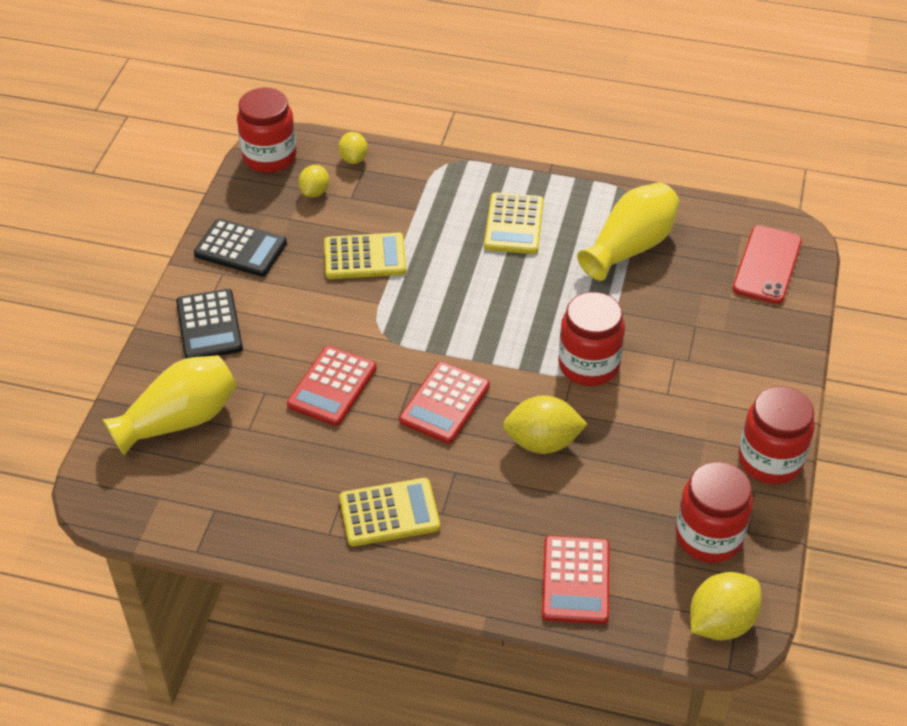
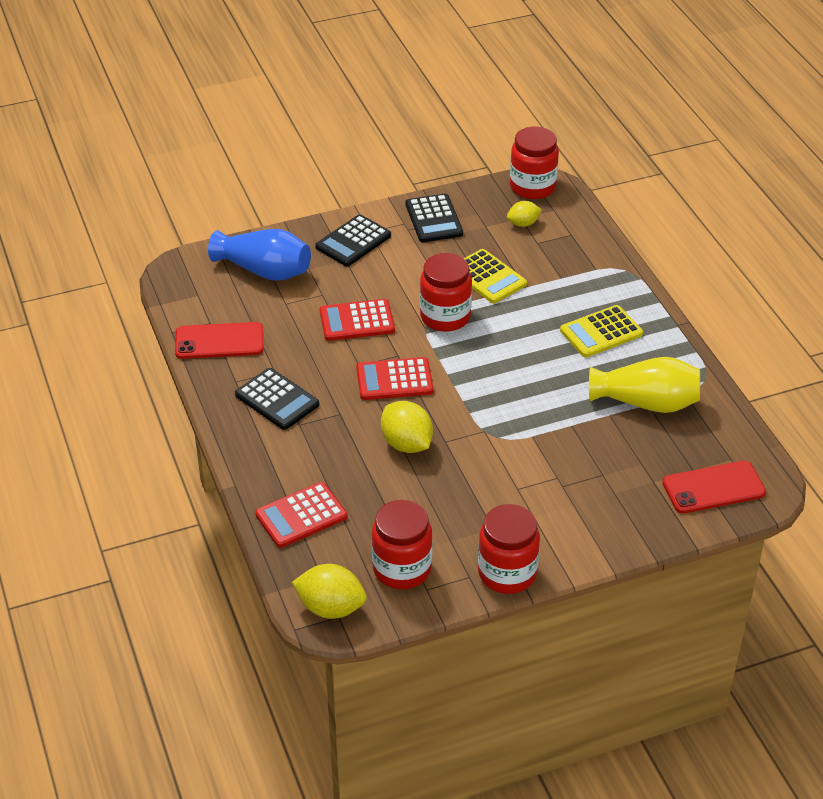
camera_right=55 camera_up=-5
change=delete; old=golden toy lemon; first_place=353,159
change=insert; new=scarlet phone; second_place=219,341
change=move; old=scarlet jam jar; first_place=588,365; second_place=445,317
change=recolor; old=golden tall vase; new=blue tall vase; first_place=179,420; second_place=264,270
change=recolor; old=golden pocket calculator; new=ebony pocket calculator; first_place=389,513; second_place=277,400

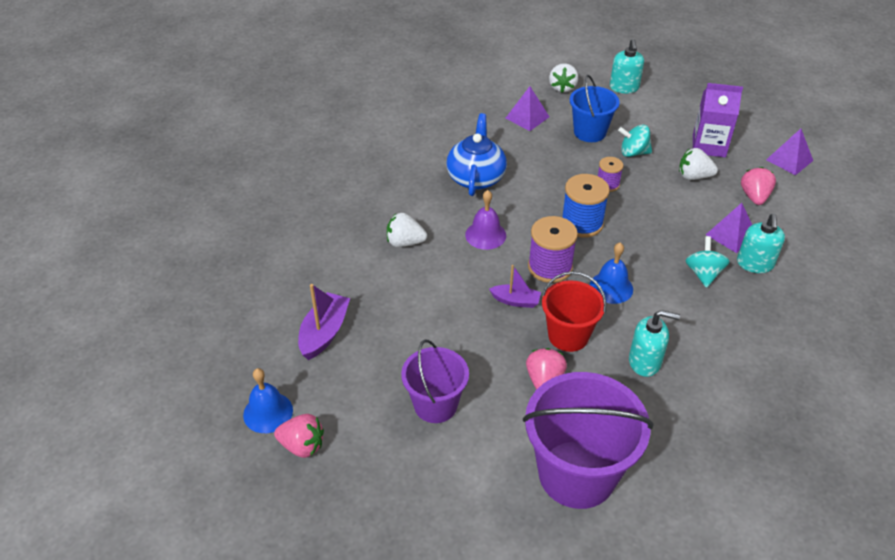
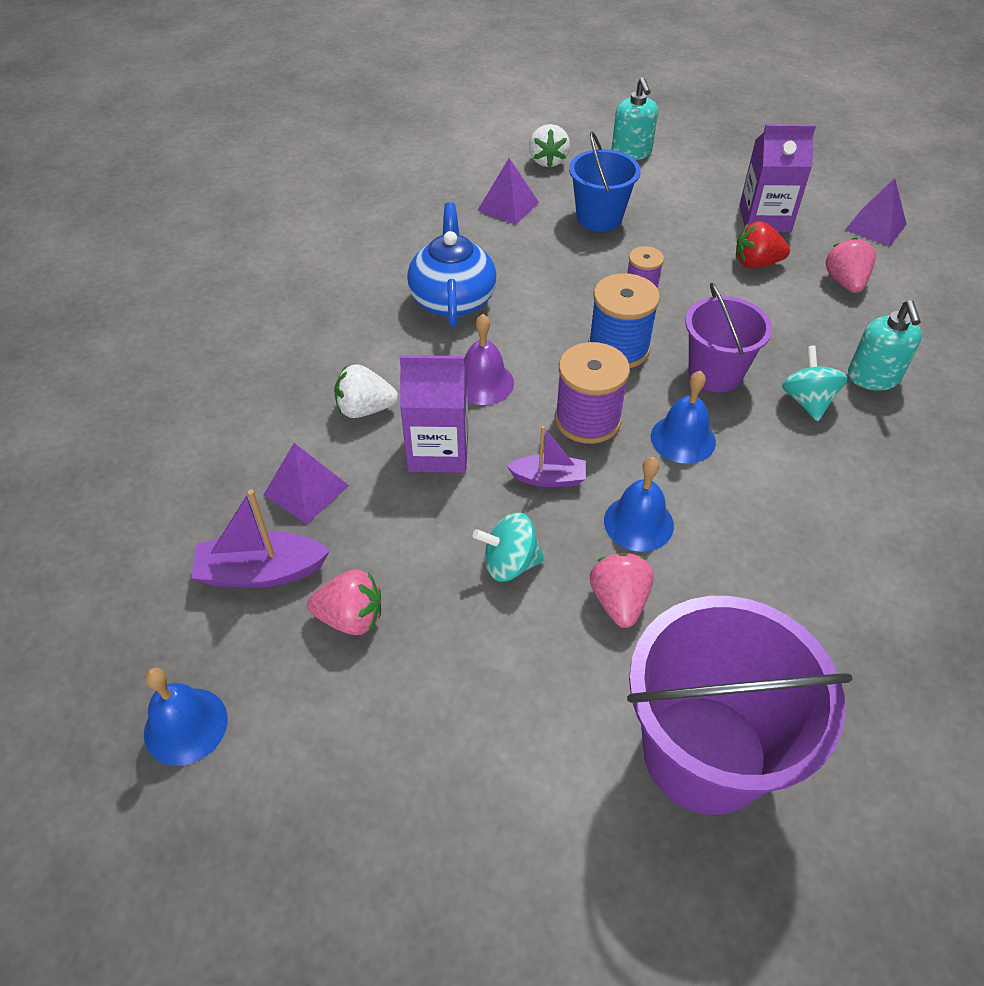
camera_right=-10 camera_up=5
change=delete; old=aqua pump bottle; first_place=645,362
change=insert; new=purple carton; second_place=438,451
change=move; old=rosy toy strawberry; first_place=302,446; second_place=351,618
change=move; old=purple pail; first_place=435,405; second_place=715,373
change=move; old=aqua spinning top; first_place=633,152; second_place=510,563
change=move; old=purple pyramid shape; first_place=731,235; second_place=306,490
change=replace; old=scarlet pail; new=blue school bell; first_place=568,335; second_place=638,523
change=recolor; old=pure white toy strawberry; new=scarlet toy strawberry; first_place=694,176; second_place=756,263
change=rotate; old=purple toy boat; first_place=324,332; second_place=261,572; degrees=-105

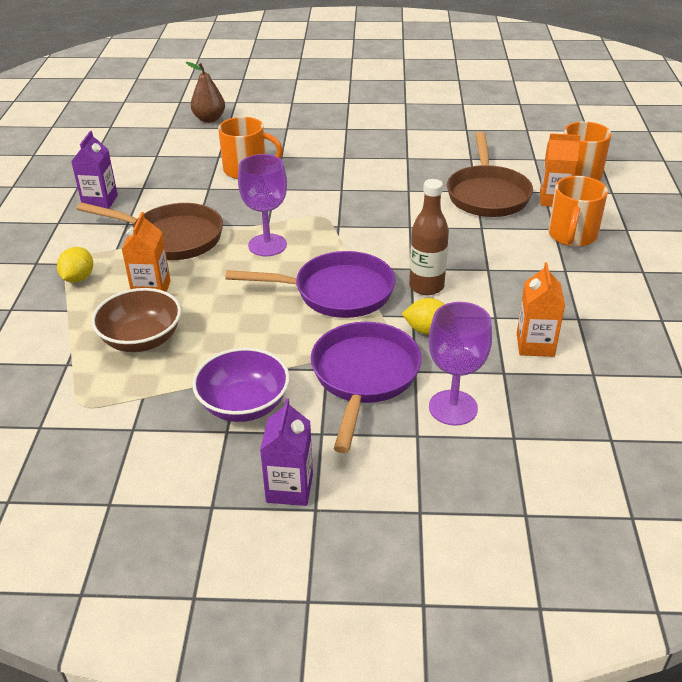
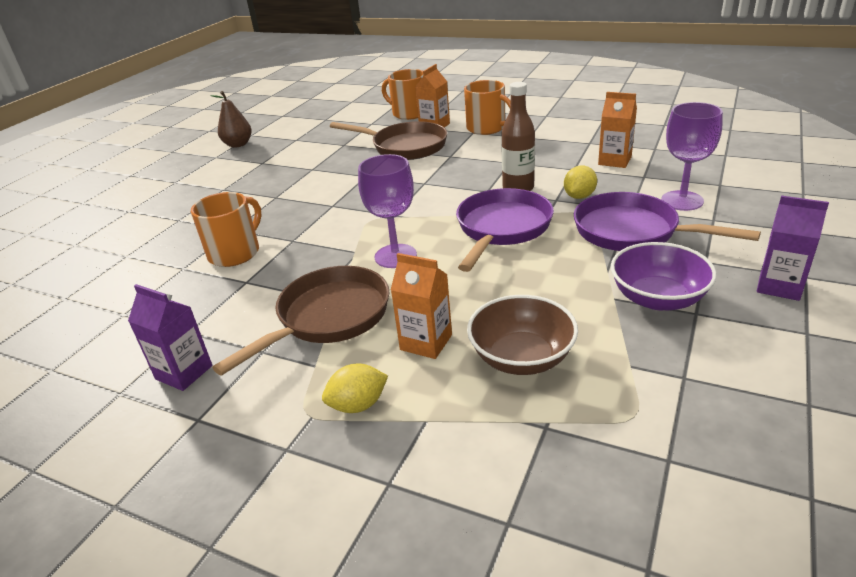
camera_right=-65 camera_up=-5
change=move; old=dark brown pear fruit; first_place=209,119; second_place=238,144
change=rotate; old=golden toy lemon; first_place=78,278; second_place=358,405; degrees=-60

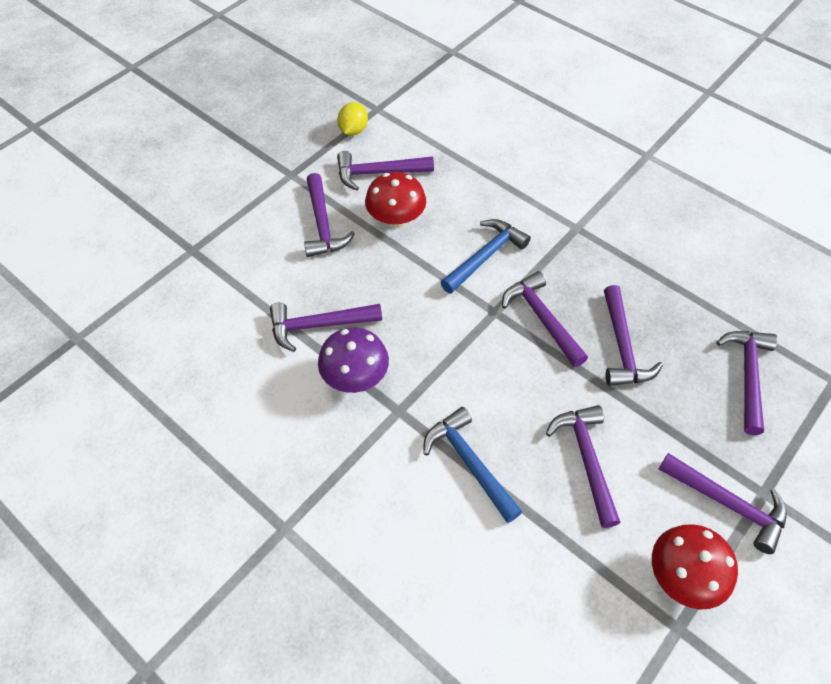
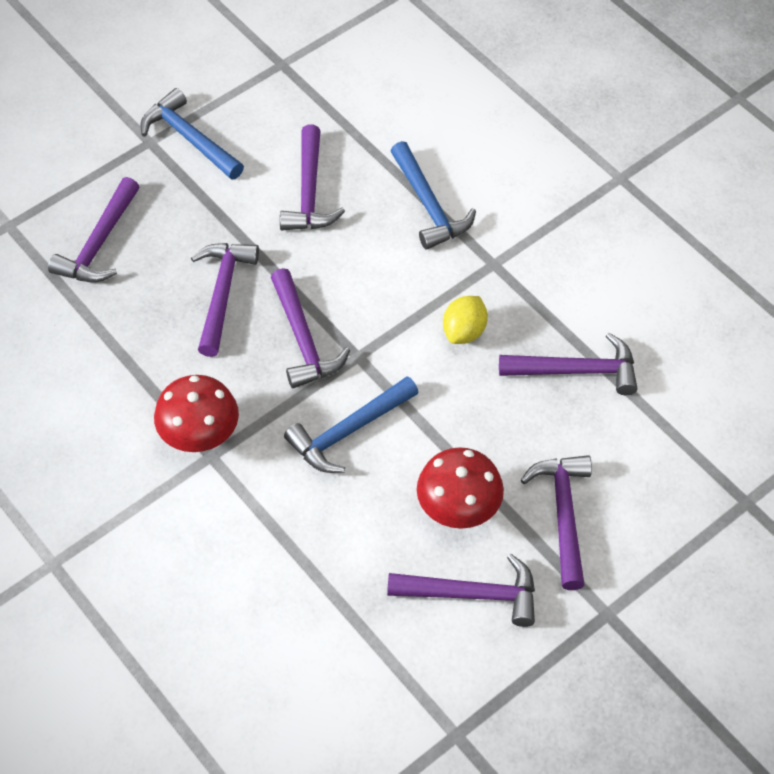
camera_right=-170 camera_up=0
change=delete; old=purple toadstool; first_place=355,377
change=move; old=golden toy lemon; first_place=353,130; second_place=464,331
change=move; old=scarlet toadstool; first_place=682,576; second_place=200,434
change=recolor; old=purple carpenter's hammer; new=blue carpenter's hammer; first_place=728,504; second_place=189,138

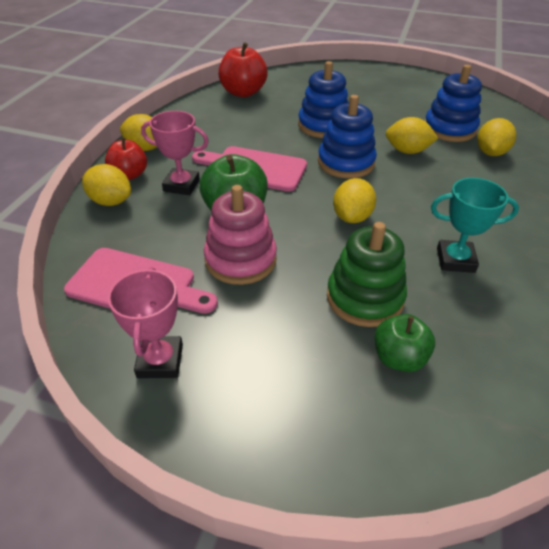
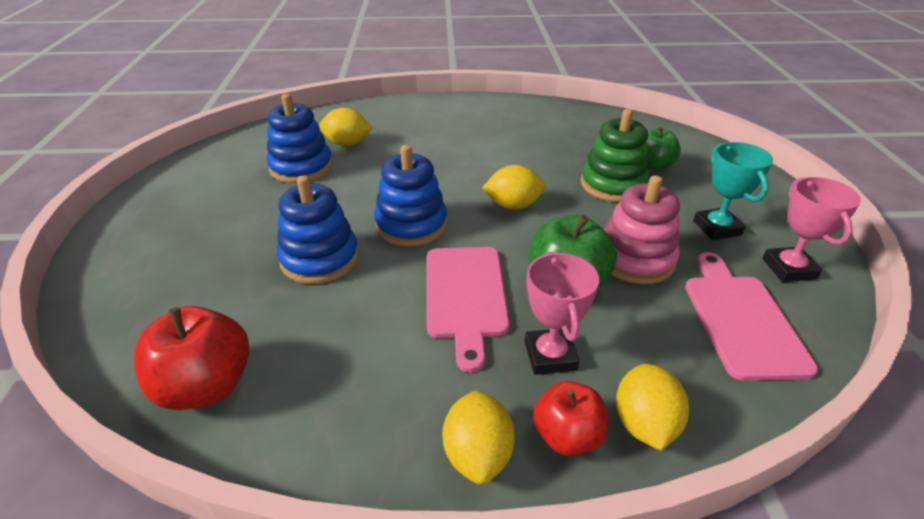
camera_right=-110 camera_up=-5
change=delete; old=golden toy lemon; first_place=407,151
change=move; old=aqua award cup; first_place=455,260; second_place=716,228
change=rotate; old=rosy award cup; first_place=160,361; second_place=788,269; degrees=-75

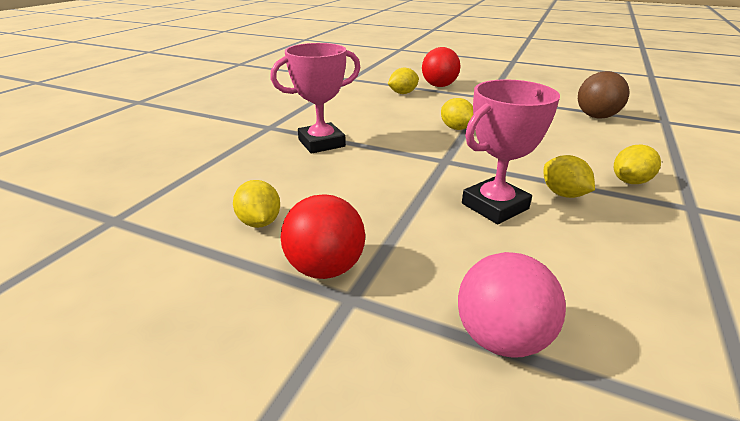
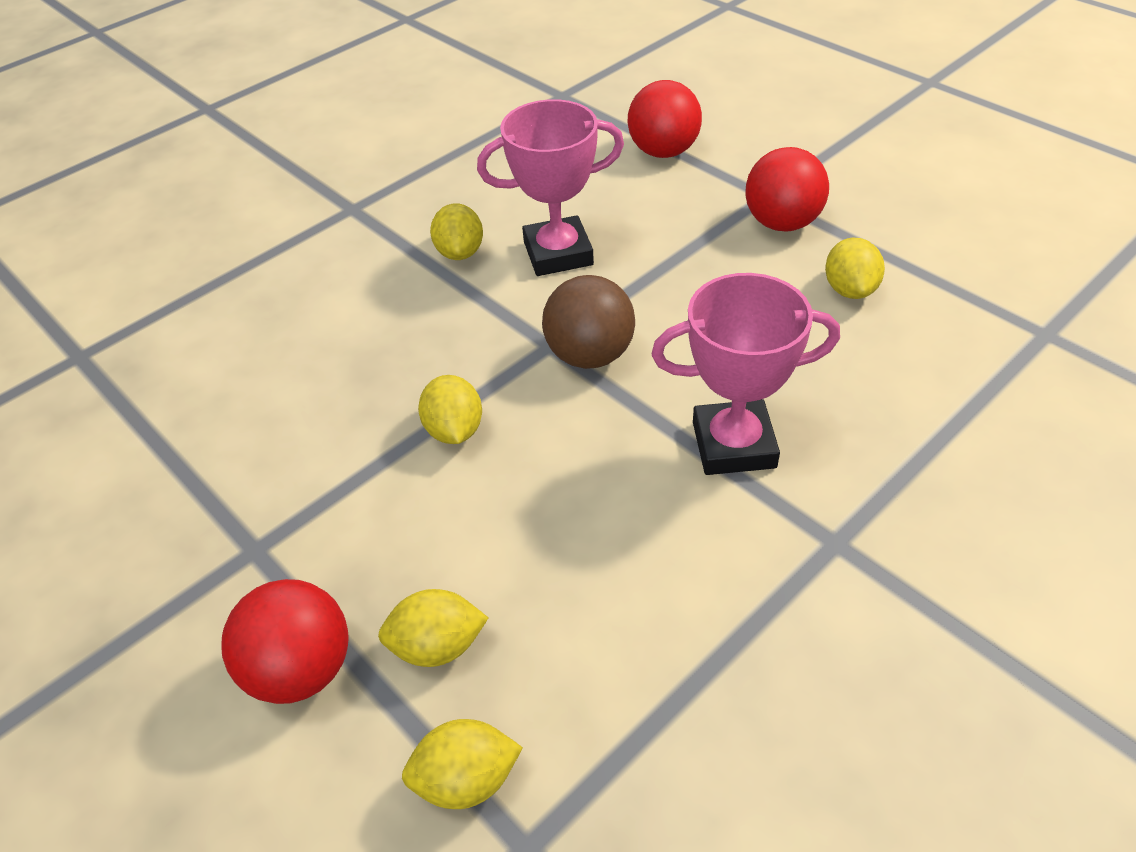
camera_right=-155 camera_up=15
change=move; old=dark brown play ball; first_place=596,117; second_place=590,355
change=move; old=golden toy lemon; first_place=630,181; second_place=466,780
change=recolor; old=rosy play ball; new=scarlet play ball; first_place=501,338; second_place=663,152

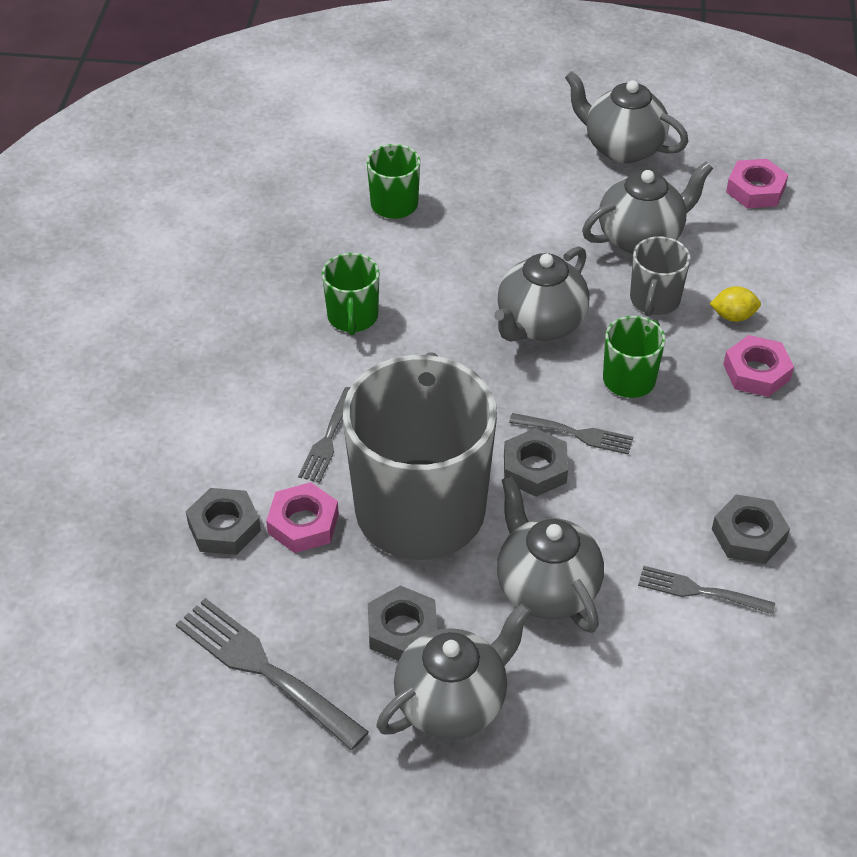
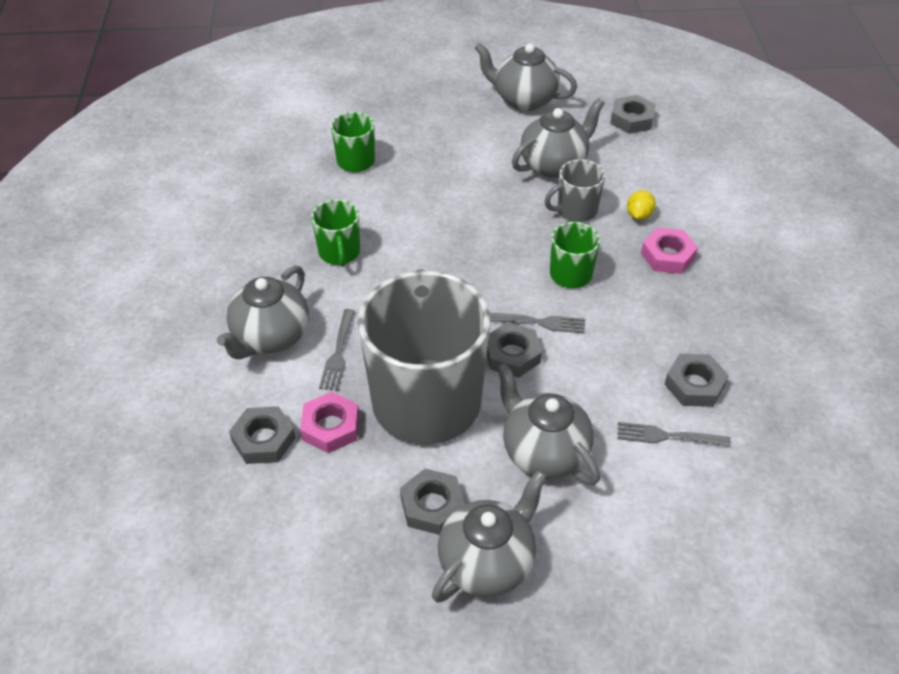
camera_right=-10 camera_up=0
change=delete; old=gray table fork; first_place=266,670
change=move; old=gray tea pot; first_place=539,324; second_place=270,337
change=recolor; old=rosy hexagon nut; new=gray hexagon nut; first_place=755,190; second_place=631,119
change=rotate; old=gray mug; first_place=654,300; second_place=576,210; degrees=60
change=rotate; old=golden toy lemon; first_place=733,316; second_place=639,215; degrees=-60

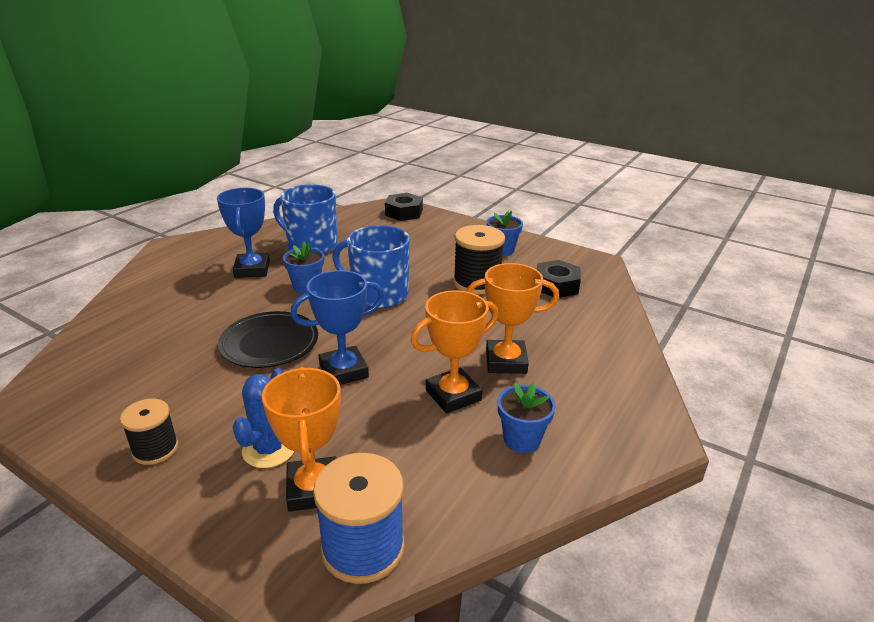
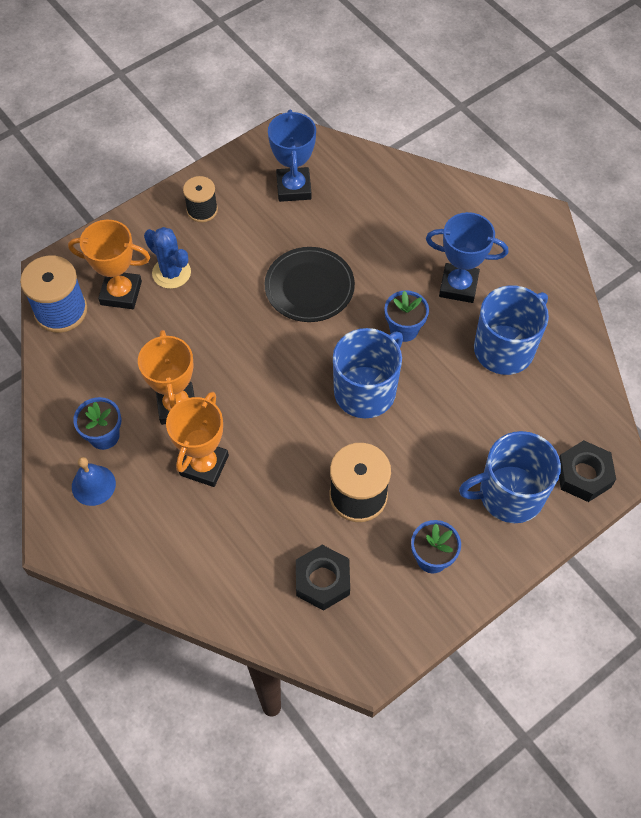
camera_right=110 camera_up=30
change=insert; new=blue school bell; second_place=93,485
change=insert; new=blue mug; second_place=509,494
change=move; old=blue award cup; first_place=343,371; second_place=294,188

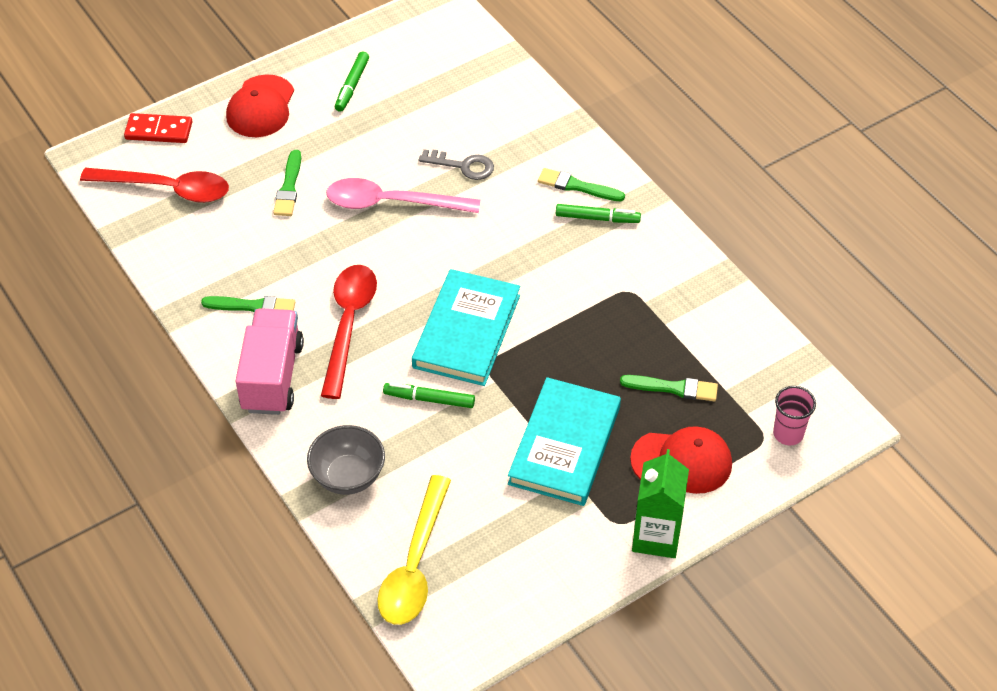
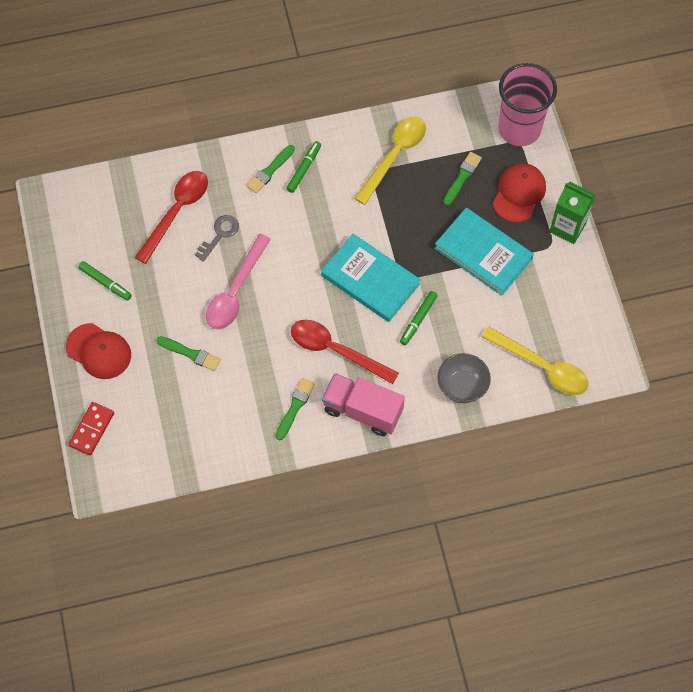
camera_right=-70 camera_up=15
change=insert; new=golden tablespoon; second_place=394,156
change=move; old=scarlet tablespoon; first_place=167,189; second_place=176,212
change=resize; old=rosy tumbler; first_place=788,434; second_place=519,129; factor=2.17

